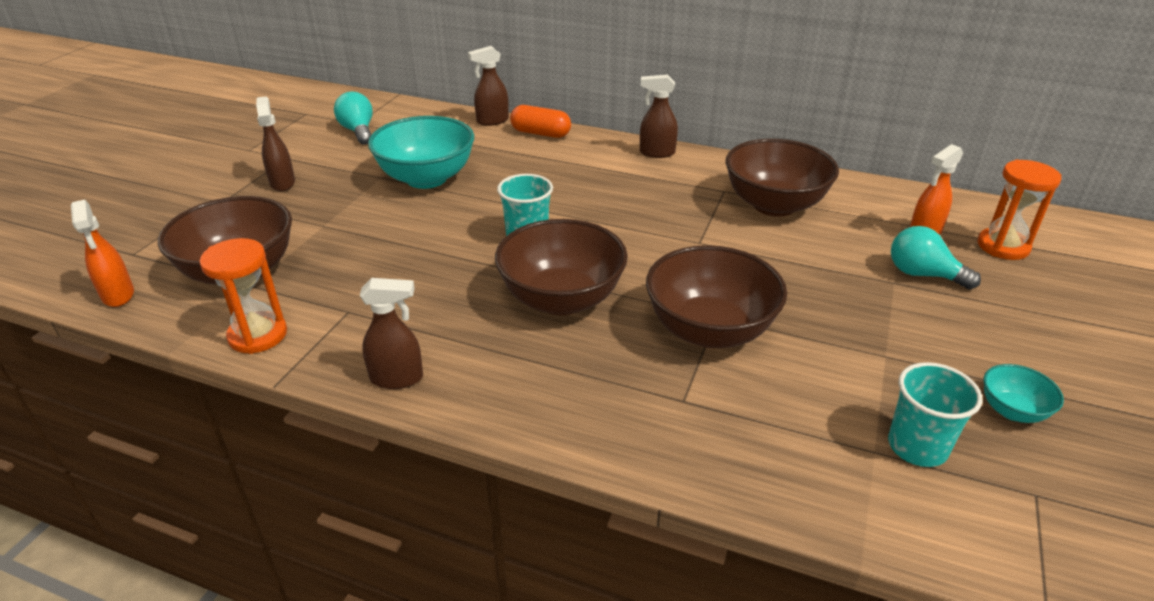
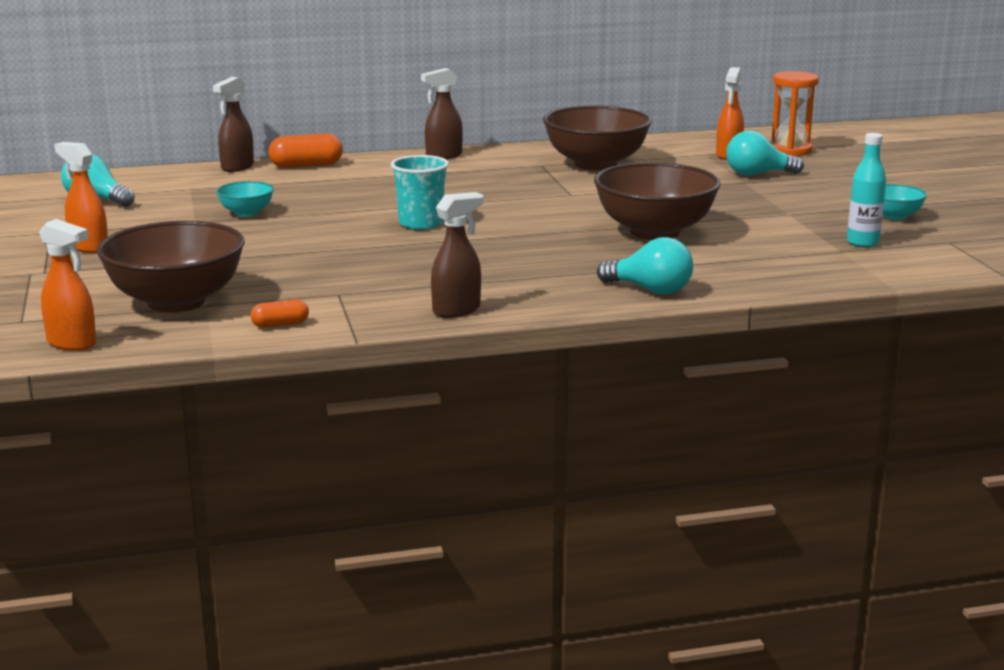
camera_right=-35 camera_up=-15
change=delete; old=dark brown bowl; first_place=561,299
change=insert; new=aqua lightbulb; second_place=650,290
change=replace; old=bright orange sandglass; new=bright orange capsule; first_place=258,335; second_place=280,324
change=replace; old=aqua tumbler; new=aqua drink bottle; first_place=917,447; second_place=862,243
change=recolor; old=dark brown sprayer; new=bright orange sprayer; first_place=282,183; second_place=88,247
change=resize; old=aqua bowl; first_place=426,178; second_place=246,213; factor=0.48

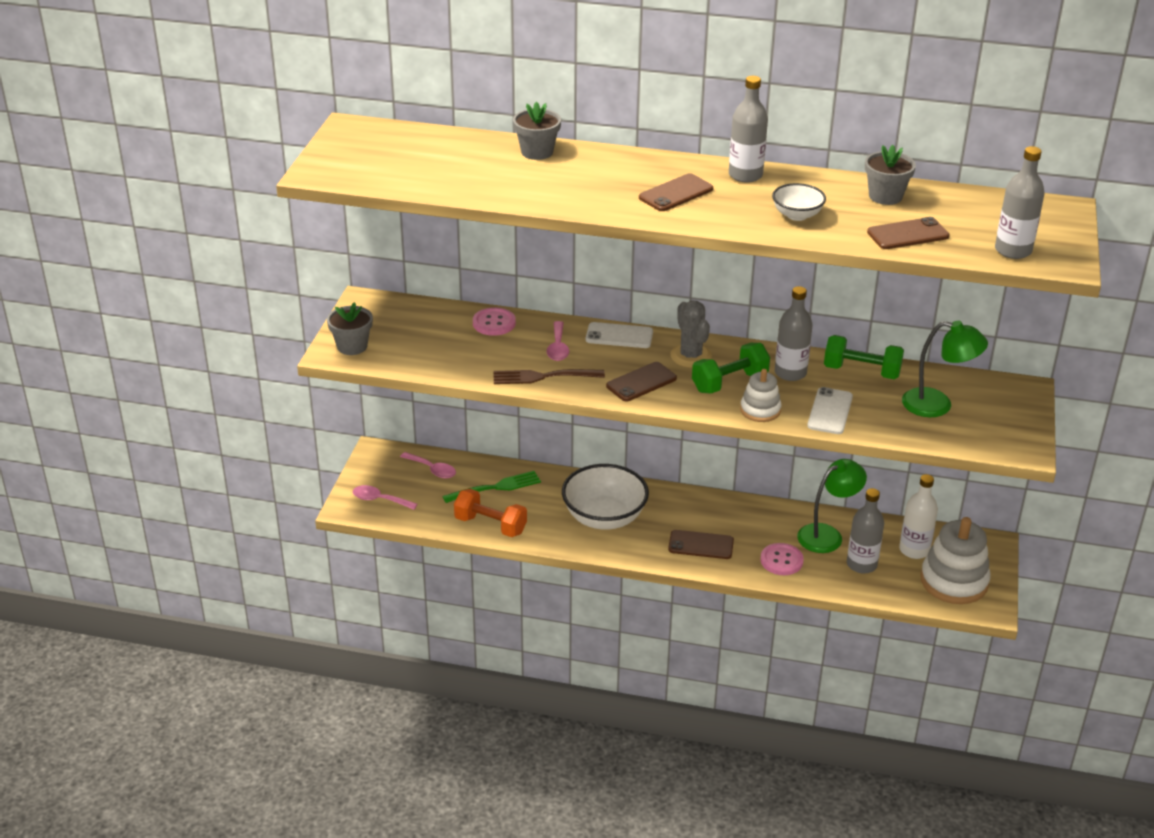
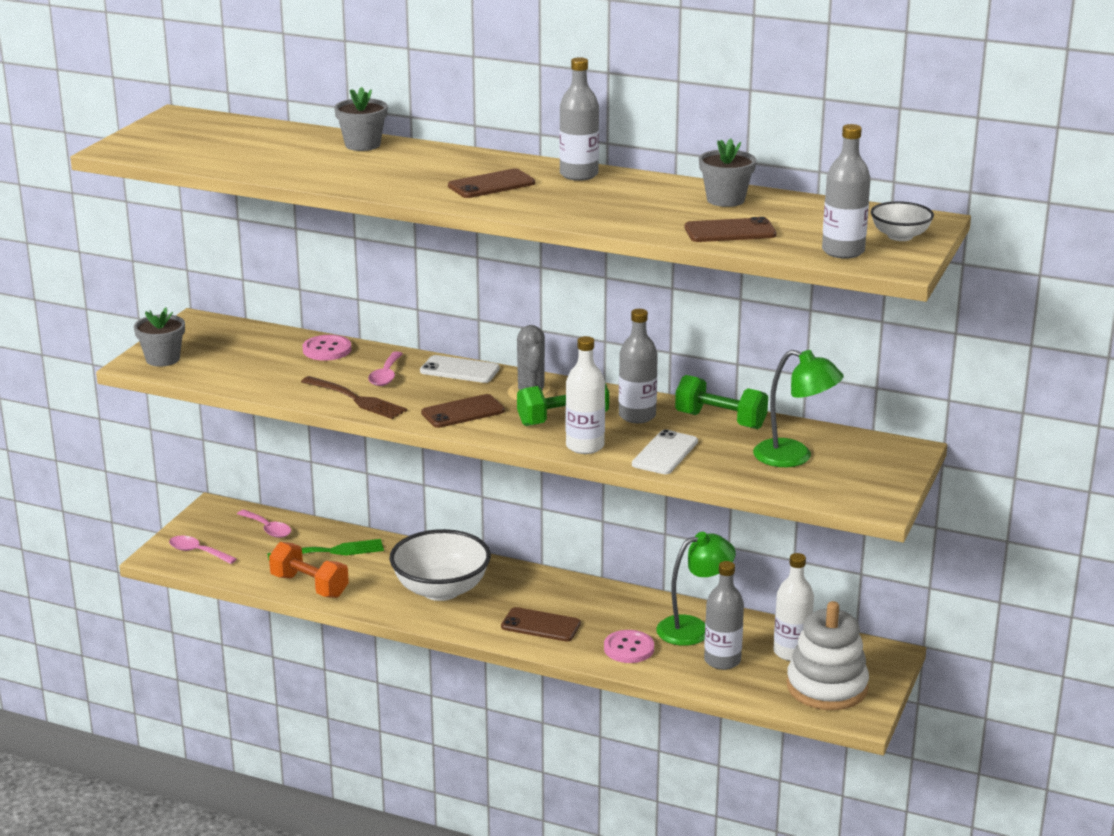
camera_right=10 camera_up=-10
change=move; old=pure white bowl; first_place=797,215; second_place=900,236
change=replace; old=pure white ring stacker; new=pure white drink bottle; first_place=760,410; second_place=585,446
change=rotate; old=dark brown table fork; first_place=543,376; second_place=356,399; degrees=-150

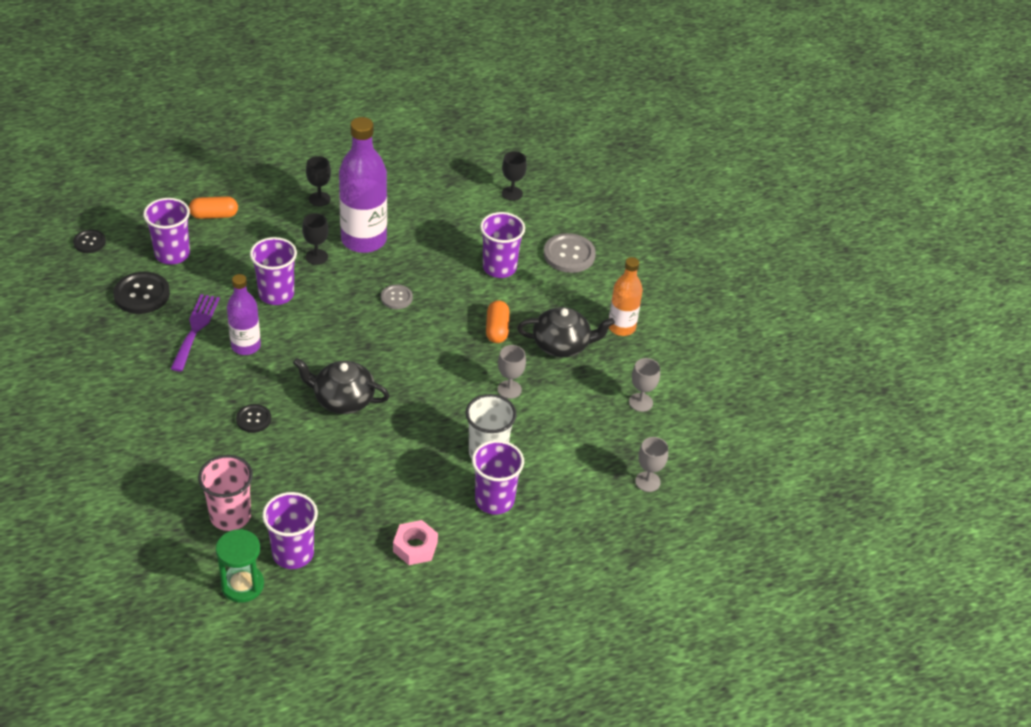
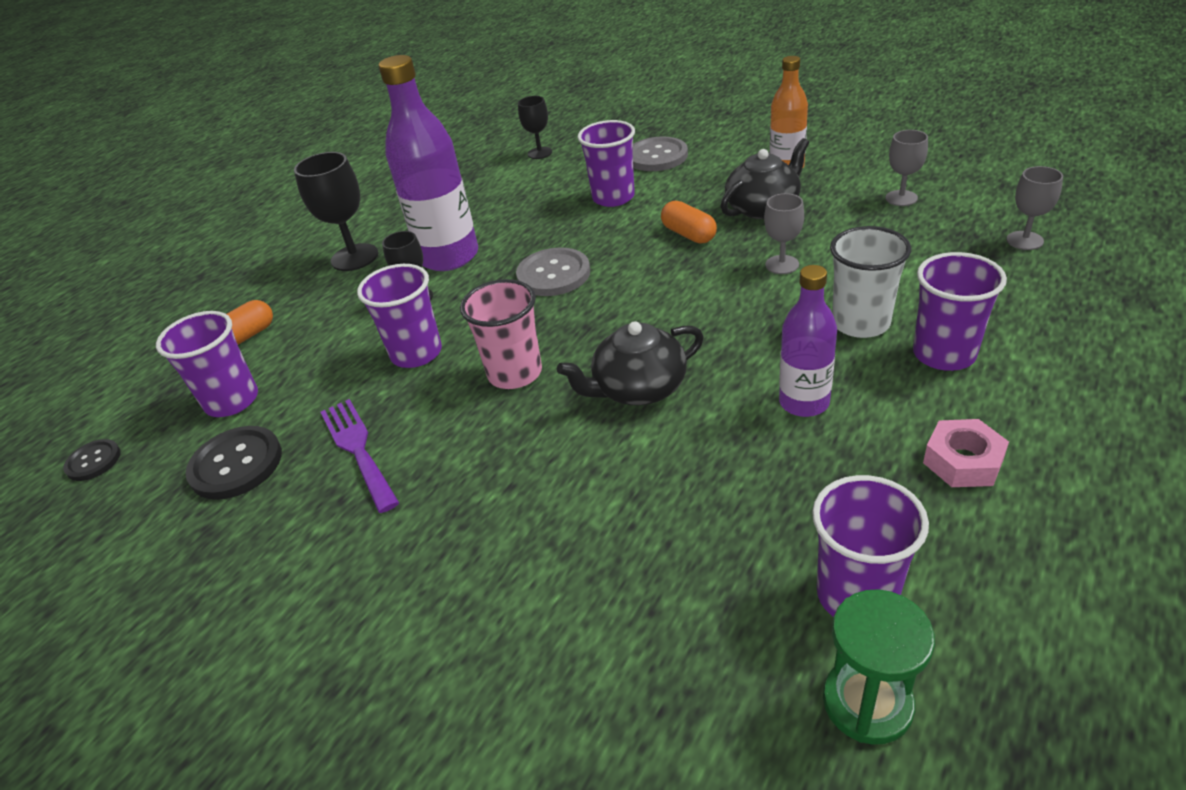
camera_right=-30 camera_up=-5
change=delete; old=ebony shirt button; first_place=253,419
change=move; old=rosy tumbler; first_place=230,516; second_place=515,373
change=move; old=purple drink bottle; first_place=246,346; second_place=804,402
change=resize; old=ebony wine glass; first_place=319,199; second_place=354,257; factor=1.64
change=resize; old=gray shirt button; first_place=396,298; second_place=553,274; factor=1.69

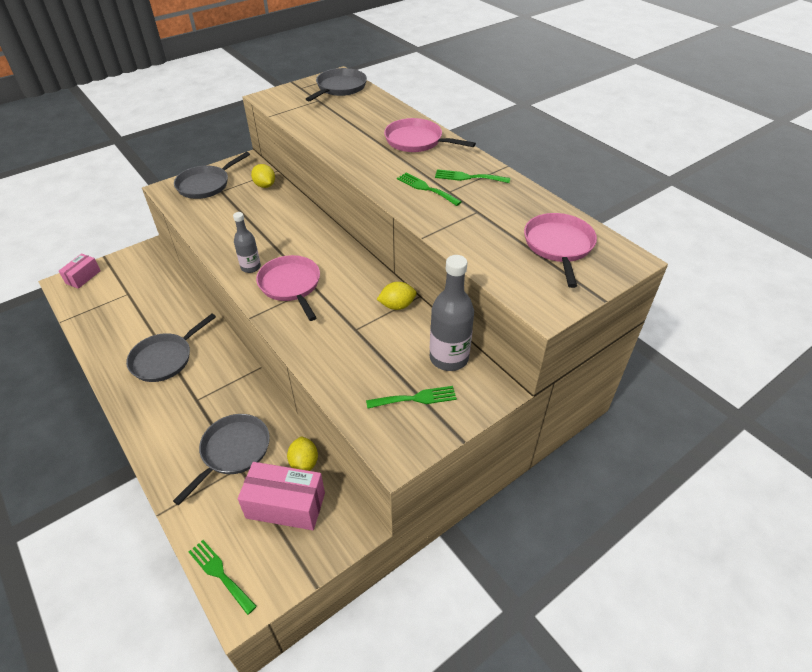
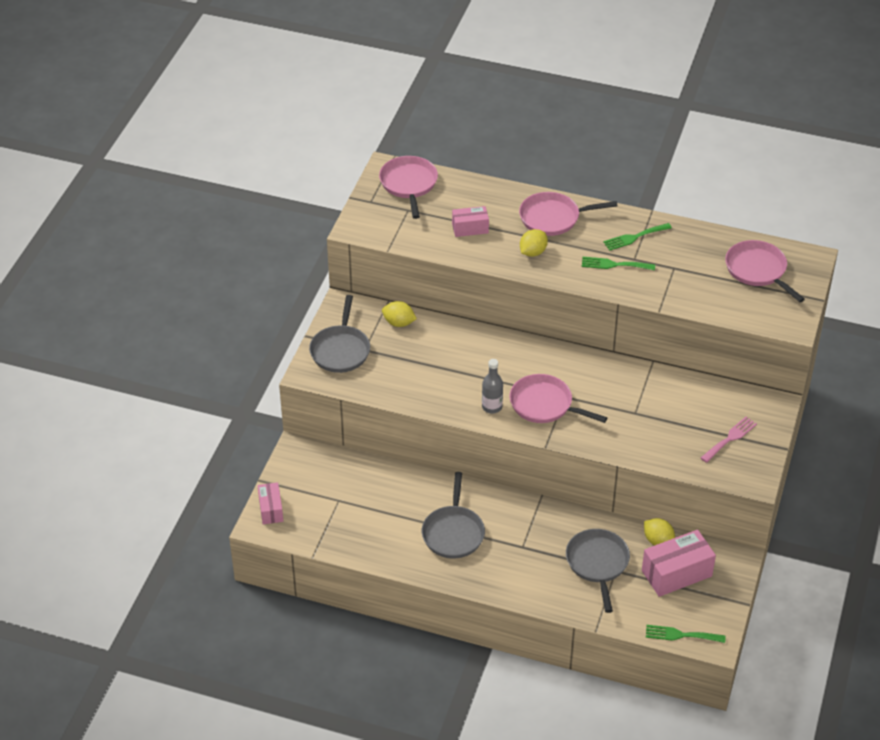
camera_right=-35 camera_up=0
change=delete; old=gray drink bottle; first_place=449,358
change=insert; new=rosy box; second_place=470,228
change=move; old=golden toy lemon; first_place=397,306; second_place=533,252
change=recolor; old=gray frying pan; new=rosy frying pan; first_place=340,88; second_place=409,184
change=recolor; old=leaf-green table fork; new=rosy table fork; first_place=415,398; second_place=730,438

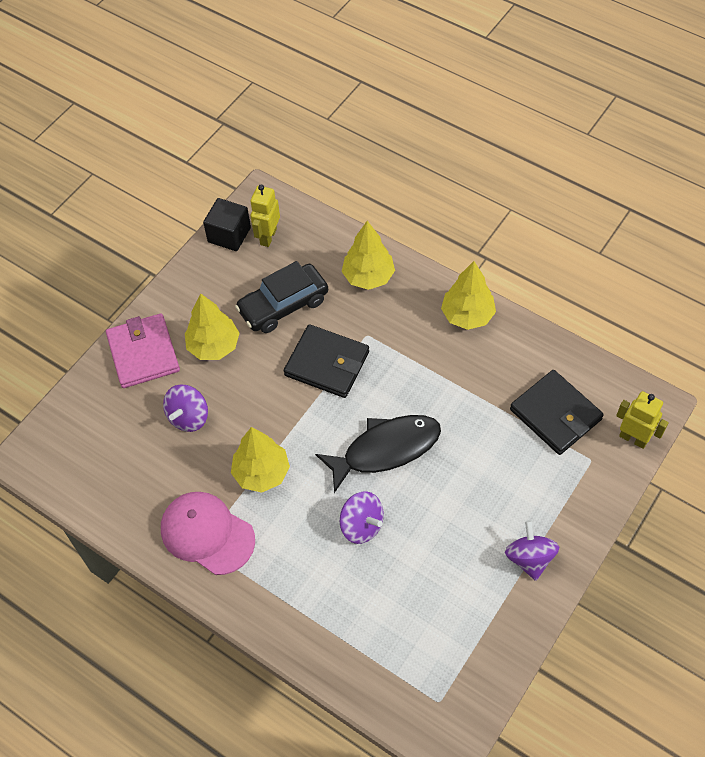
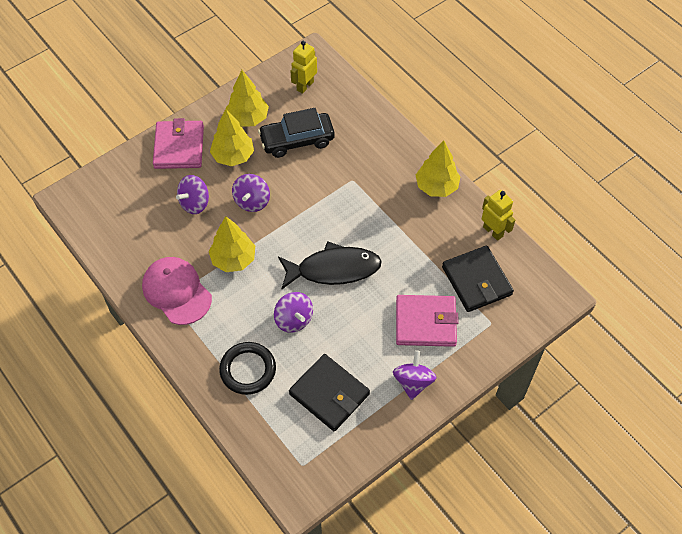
camera_right=15 camera_up=0
change=delete; old=ebony block; first_place=229,235
change=insert; new=ebony torus; second_place=248,370
change=insert; new=purple spinning top; second_place=252,201
change=insert; new=rosy billfold; second_place=425,322
change=move; old=ebony billfold; first_place=327,363; second_place=329,394
change=move; old=golden toy tree; first_place=368,277; second_place=248,118
change=move; old=golden robot; first_place=633,438; second_place=493,231

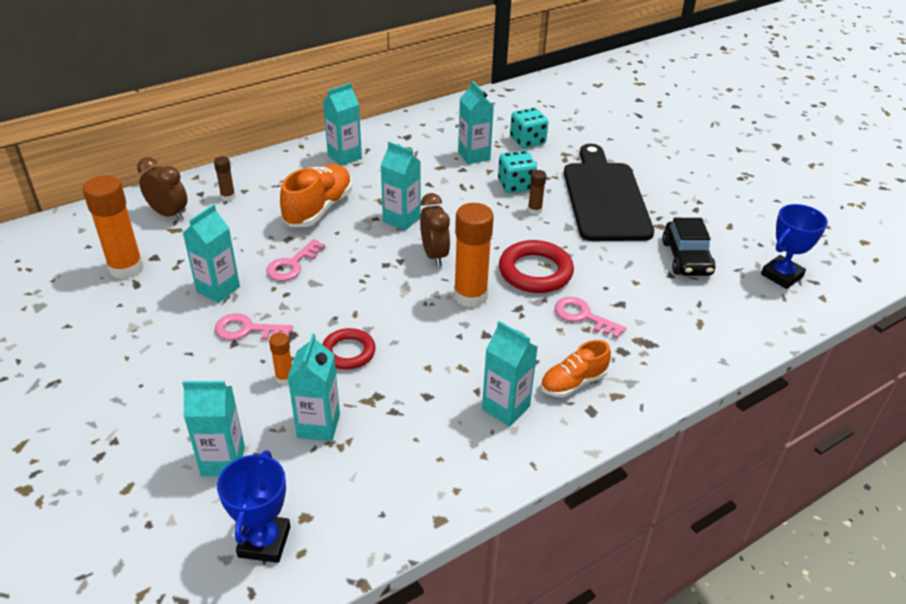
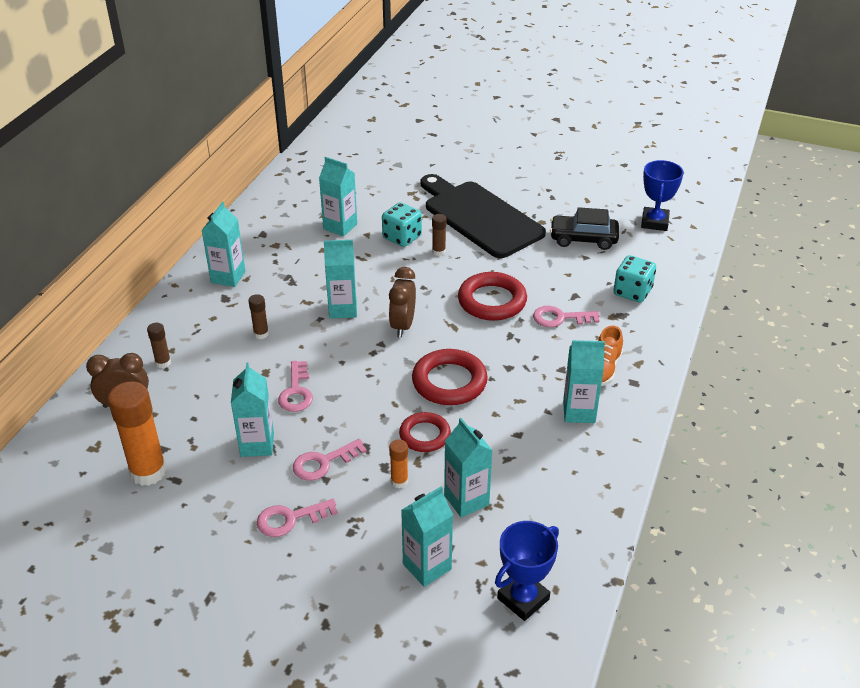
camera_right=-35 camera_up=0
change=delete; old=bright orange glue; first_place=470,296
change=insert; new=rosy key; second_place=290,519
change=insert; new=scarlet torus; second_place=449,382
change=move; old=aqua die; first_place=527,141; second_place=632,292
change=replace; old=bright orange lace-up shoe; new=dark brown glue; first_place=318,209; second_place=261,334
change=rotate; old=blue award cup; first_place=264,542; second_place=523,599; degrees=75
change=rotate; old=dark brown clock; first_place=434,255; second_place=403,326; degrees=-120
change=rotate; old=ebony toy car; first_place=686,258; second_place=583,239; degrees=135

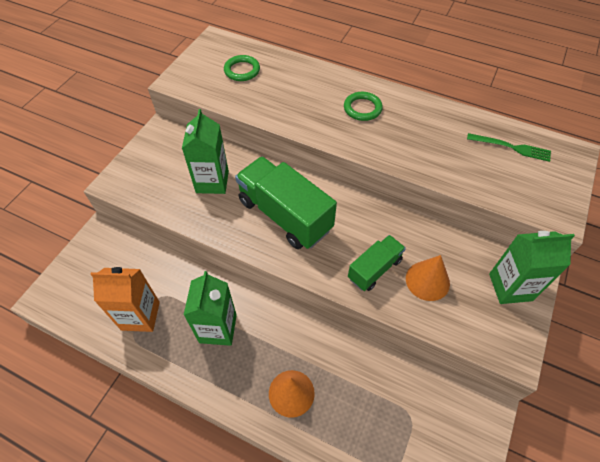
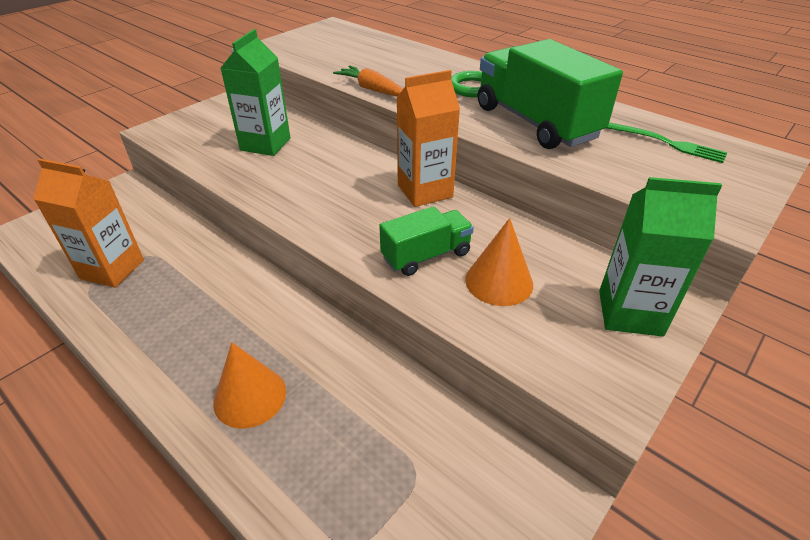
camera_right=15 camera_up=-15
change=delete; old=leaf-green carton; first_place=218,328
change=delete; old=leaf-green torus; first_place=242,70
change=insert; new=bright orange toy carrot; second_place=371,89
change=insert; new=bright orange carton; second_place=425,191
change=move; old=leaf-green lorry; first_place=285,215; second_place=535,123

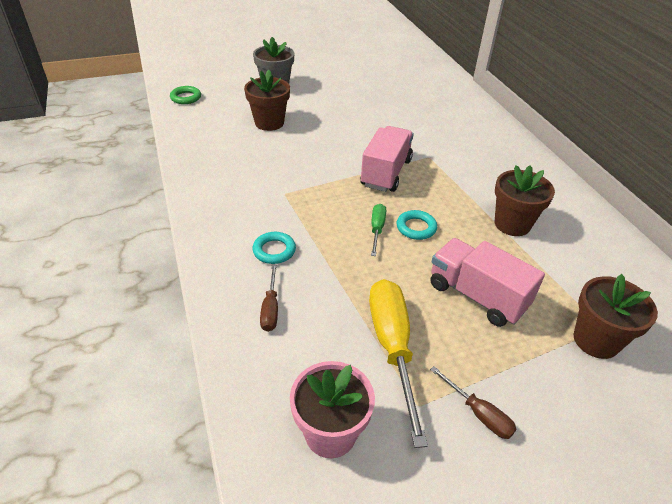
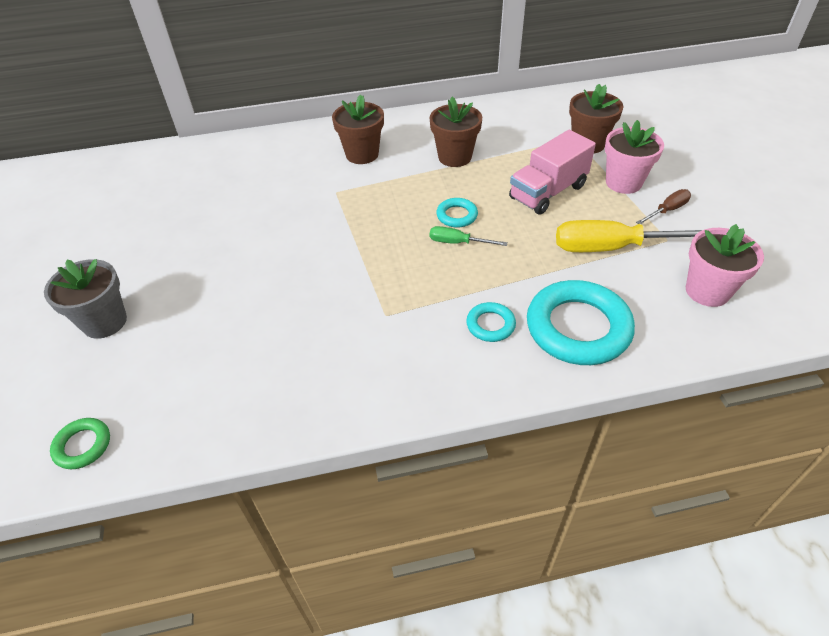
camera_right=-80 camera_up=5
change=delete; old=rosy lorry; first_place=386,173
change=insert; new=rosy potted plant; second_place=623,182
change=move; old=dark brown potted plant; first_place=269,123; second_place=362,154
change=replace; old=dark brown hand screwdriver; new=aqua torus; first_place=270,308; second_place=578,328

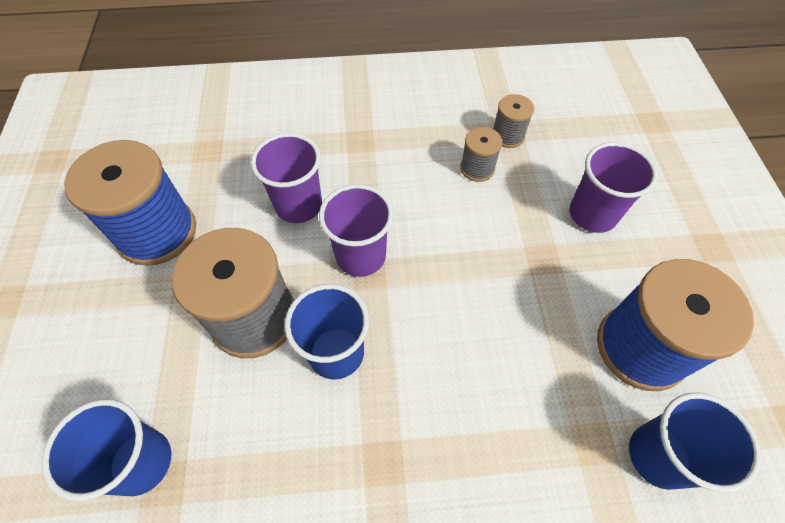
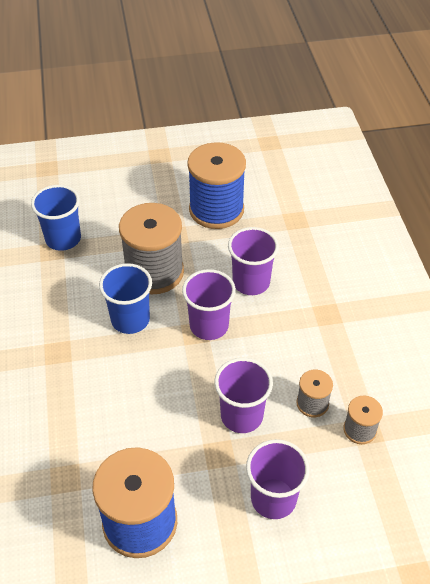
camera_right=85 camera_up=-10
change=delete; old=blue tumbler; first_place=658,456
change=insert; new=purple tumbler; second_place=241,416

